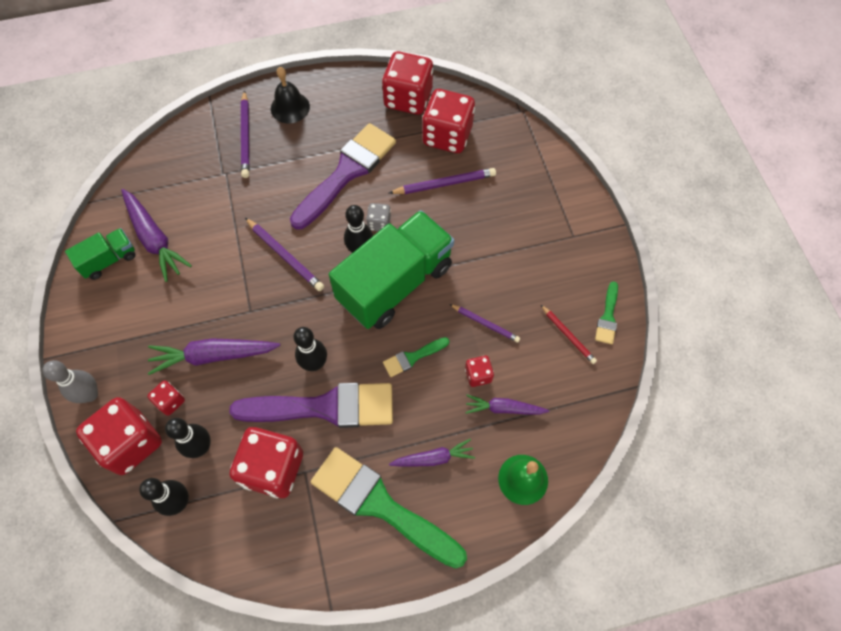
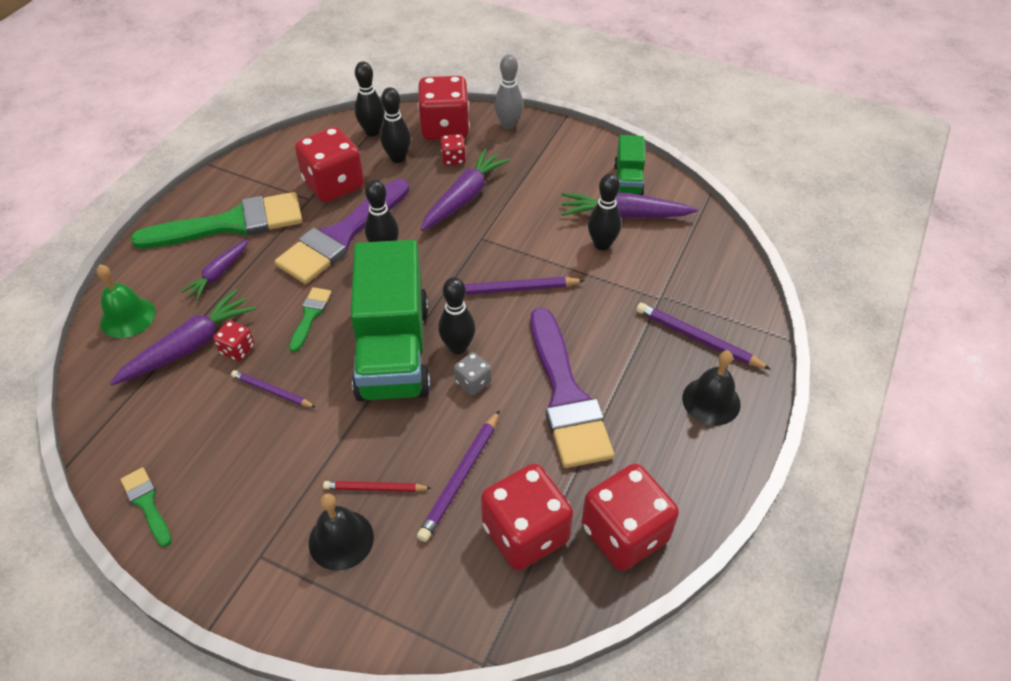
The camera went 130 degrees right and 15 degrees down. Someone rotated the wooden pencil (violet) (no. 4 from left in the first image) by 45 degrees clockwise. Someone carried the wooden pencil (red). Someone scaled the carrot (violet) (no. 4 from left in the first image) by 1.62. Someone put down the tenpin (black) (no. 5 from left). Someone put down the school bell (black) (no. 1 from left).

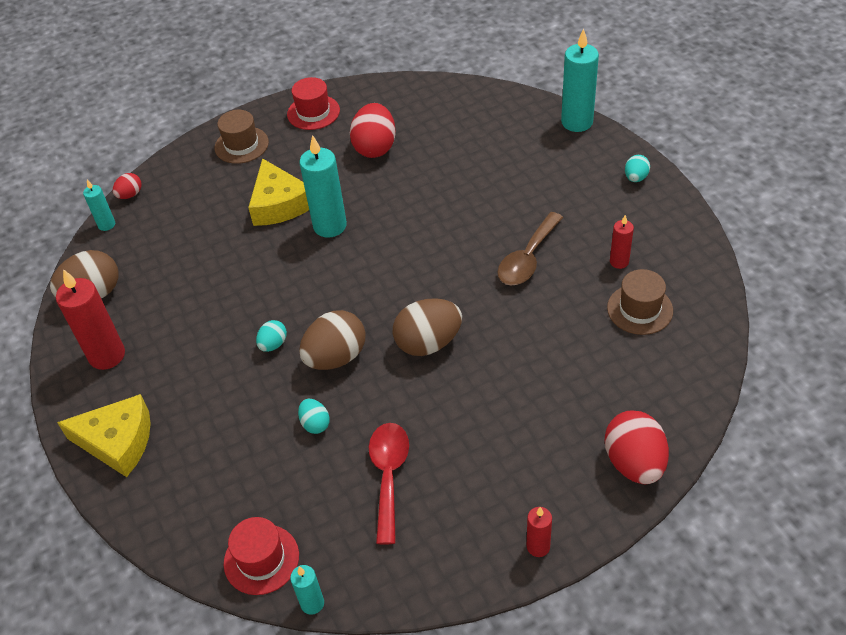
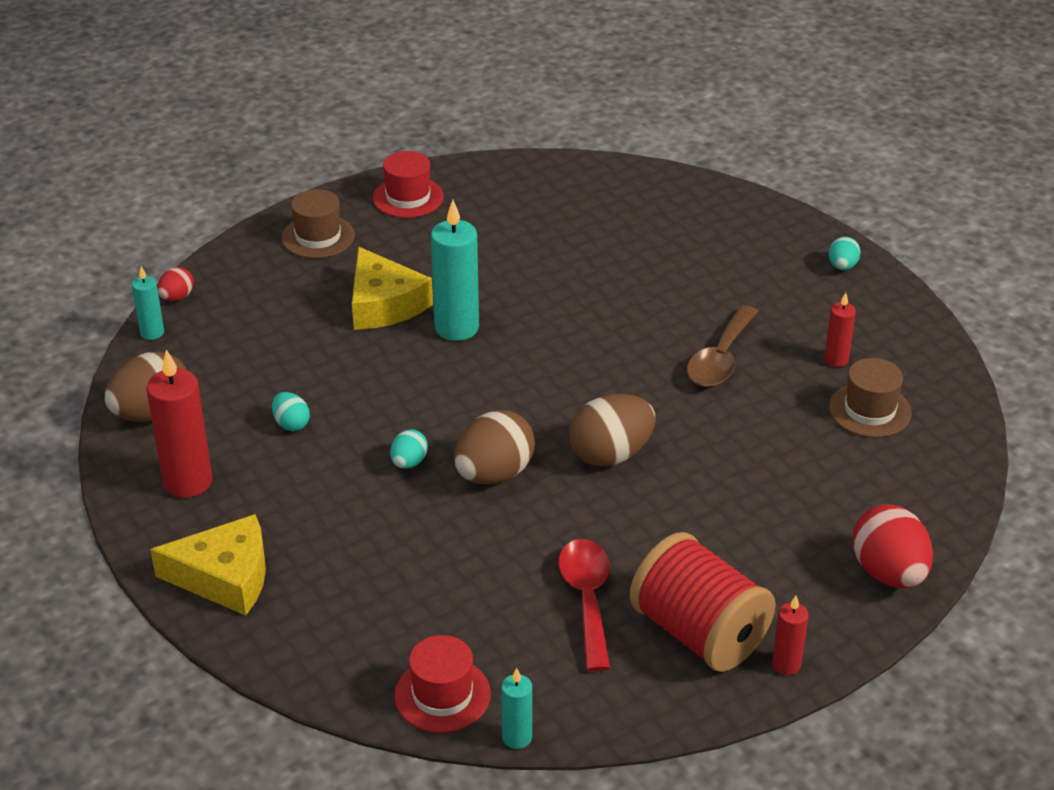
The camera went 10 degrees left and 10 degrees down. Someone took away the candle (aqua) (no. 4 from left). Someone took away the toy egg (red) (no. 2 from left). Someone carried the toy egg (aqua) (no. 2 from left in the first image). Someone put down the bobbin (red).

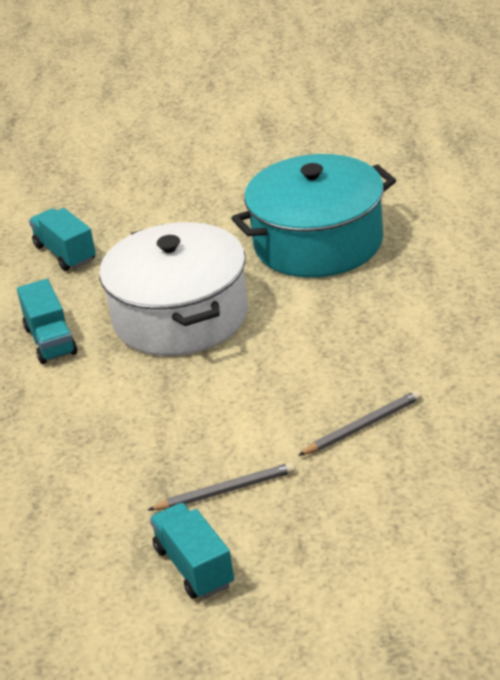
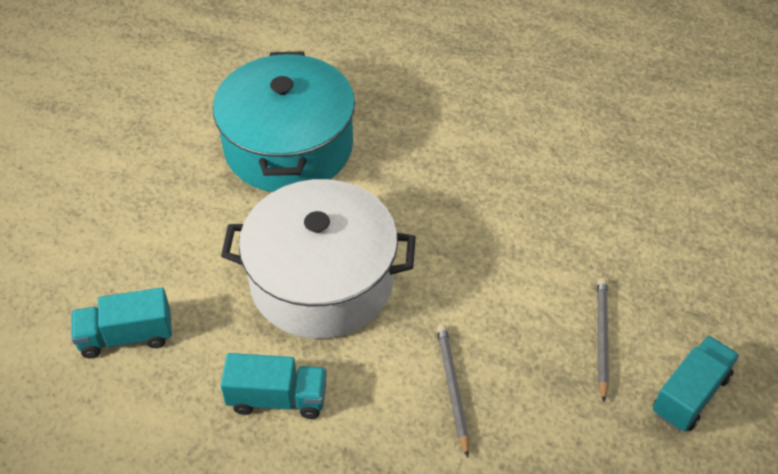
The camera went 70 degrees left and 15 degrees up. Someone carried the wooden pencil (grey) (no. 2 from left in the first image). Someone rotated the toy truck (aqua) (no. 3 from left) by 135 degrees clockwise.

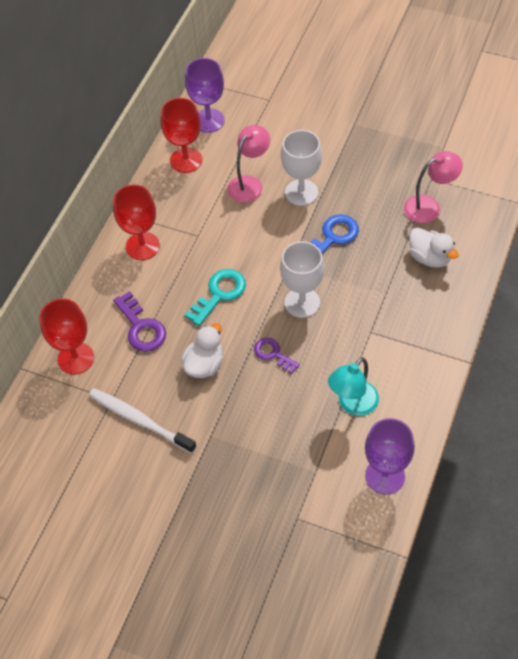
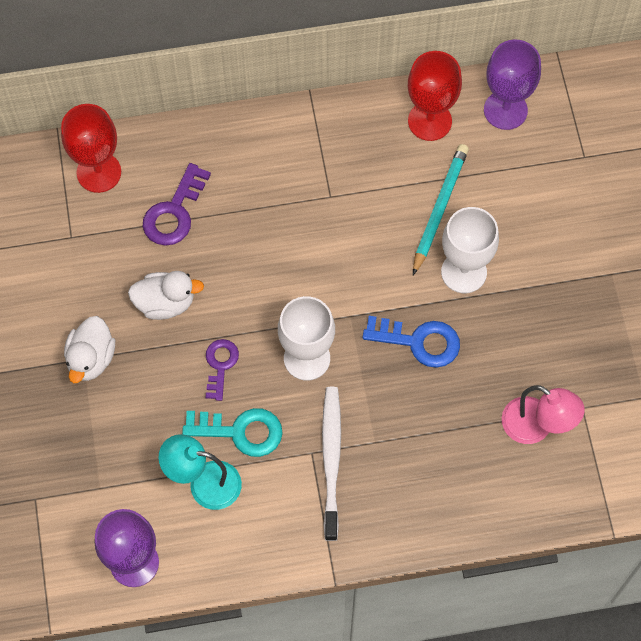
The camera went 55 degrees right and 10 degrees up. Someone swapped the lamp (pink) (no. 1 from left) for the wooden pencil (aqua). Someone took away the goblet (red) (no. 2 from left). Someone carried the toy duck (white) (no. 2 from left in the first image). Someone carried the key (aqua). Someone carried the dental brush (white).

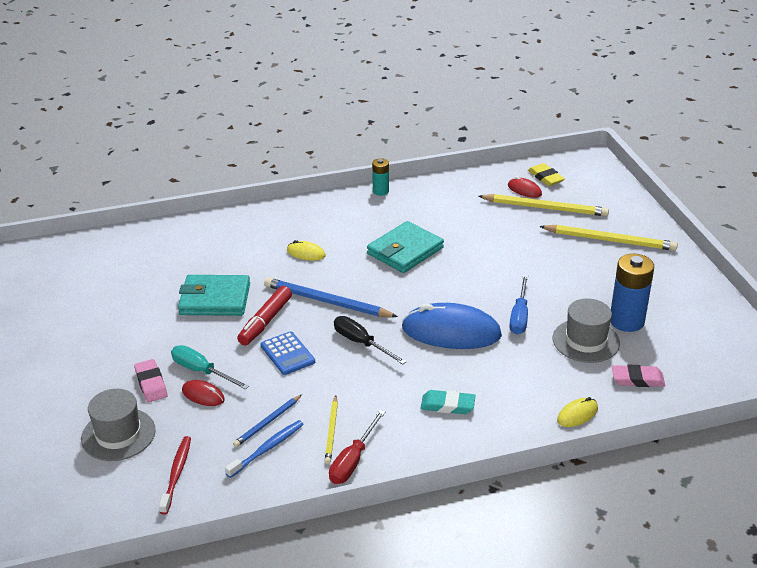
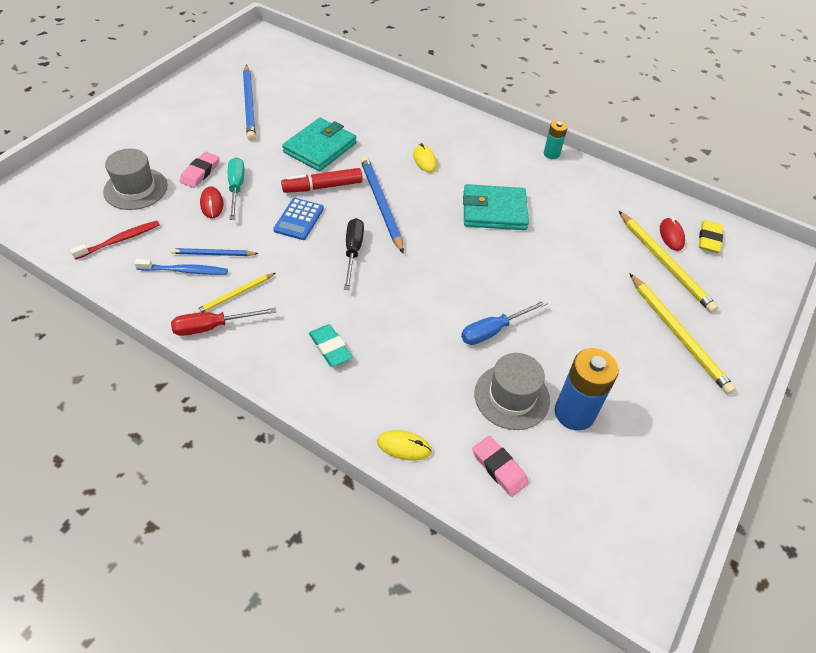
The camera went 45 degrees right and 15 degrees up. Someone rotated the wallet (aqua) (no. 1 from left) by 75 degrees clockwise. Someone took away the PC mouse (cobalt). Someone put down the wooden pencil (cobalt) (no. 2 from left).

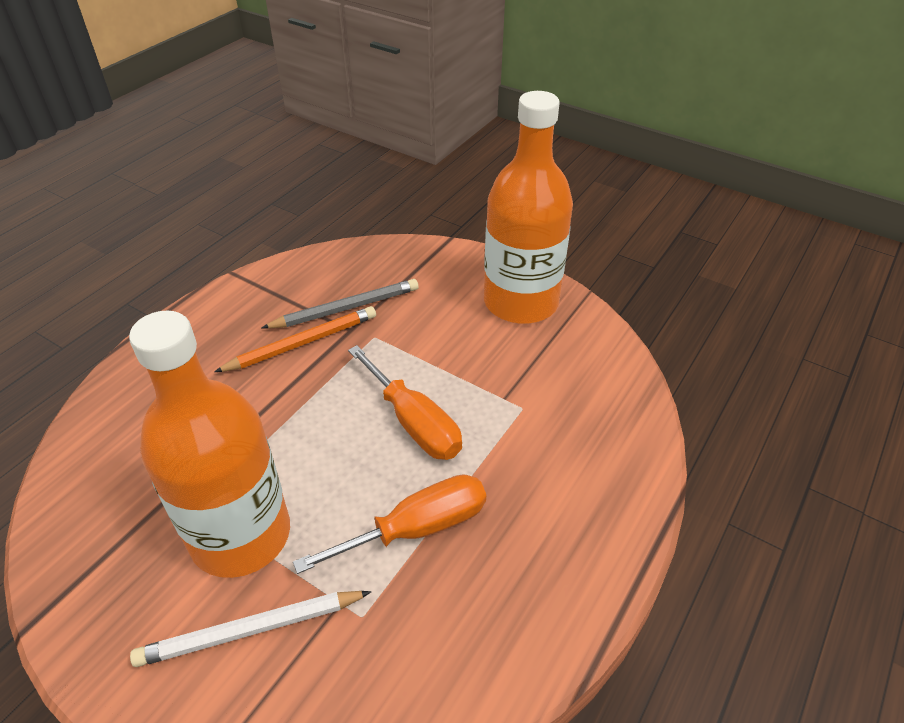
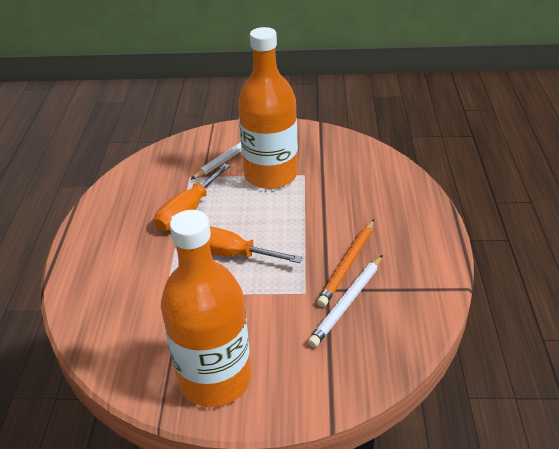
The camera went 150 degrees right and 5 degrees down. Someone repainted the wooden pencil (grey), which became the wooden pencil (white) (no. 2 from left).

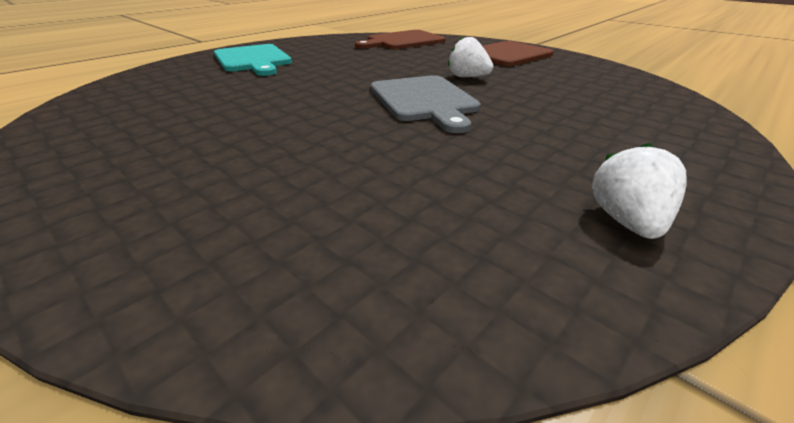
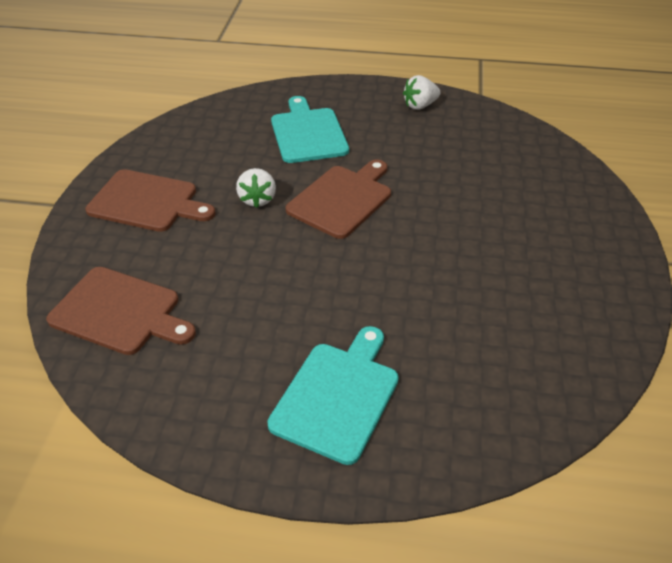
The camera went 125 degrees left and 10 degrees up. Someone repainted the bread board (grey), which became the bread board (russet) (no. 3 from left). Someone put down the bread board (aqua) (no. 1 from left).

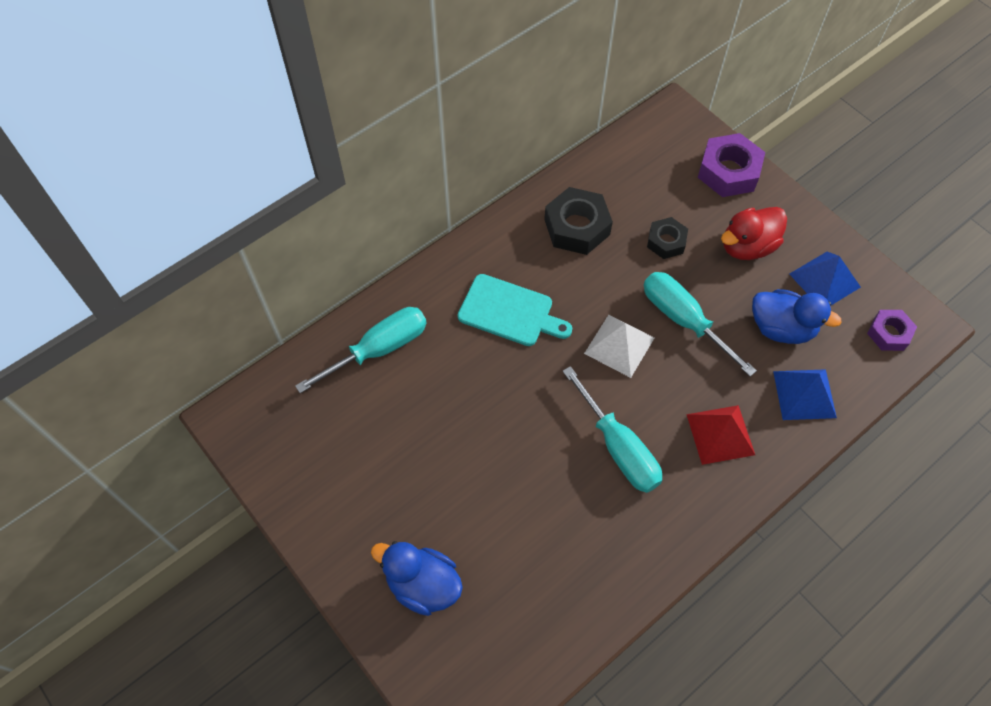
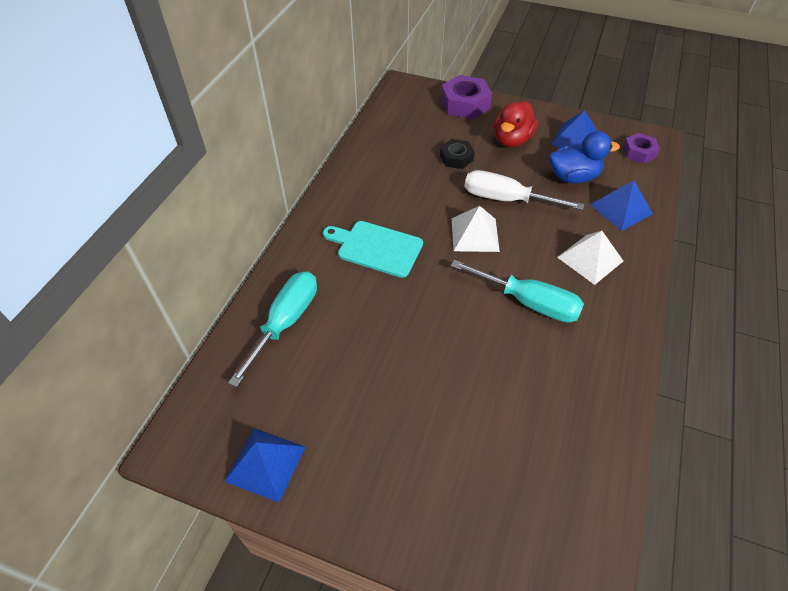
The camera went 30 degrees left and 10 degrees down. Someone took away the hex nut (black) (no. 1 from left). Someone repainted the hand screwdriver (aqua) (no. 3 from left), which became the hand screwdriver (white). Someone rotated the bread board (aqua) by 150 degrees counterclockwise. Someone repainted the solid pyramid (red), which became the solid pyramid (white) (no. 2 from left). Someone took away the toy duck (cobalt) (no. 1 from left). Someone put down the solid pyramid (cobalt) (no. 1 from left).

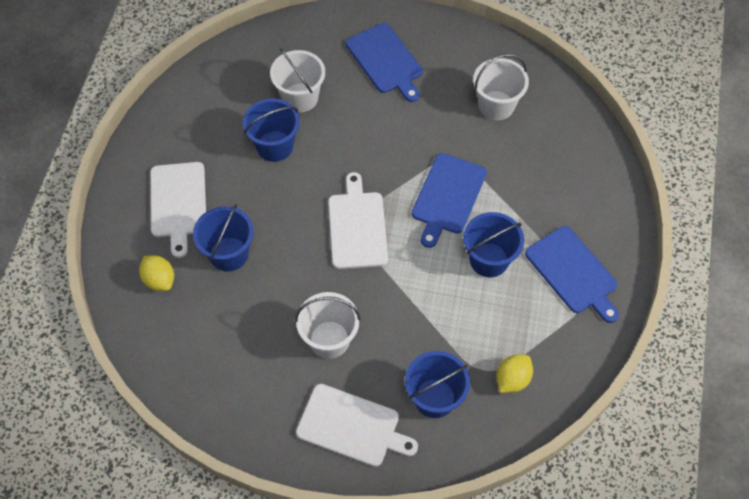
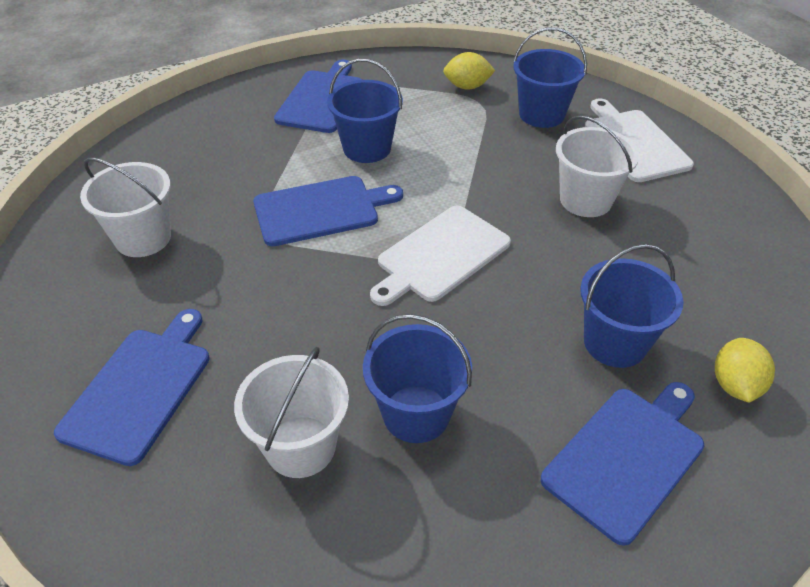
The camera went 130 degrees left and 15 degrees down. Someone repainted the bread board (white) (no. 1 from left), which became the bread board (cobalt) (no. 4 from left).

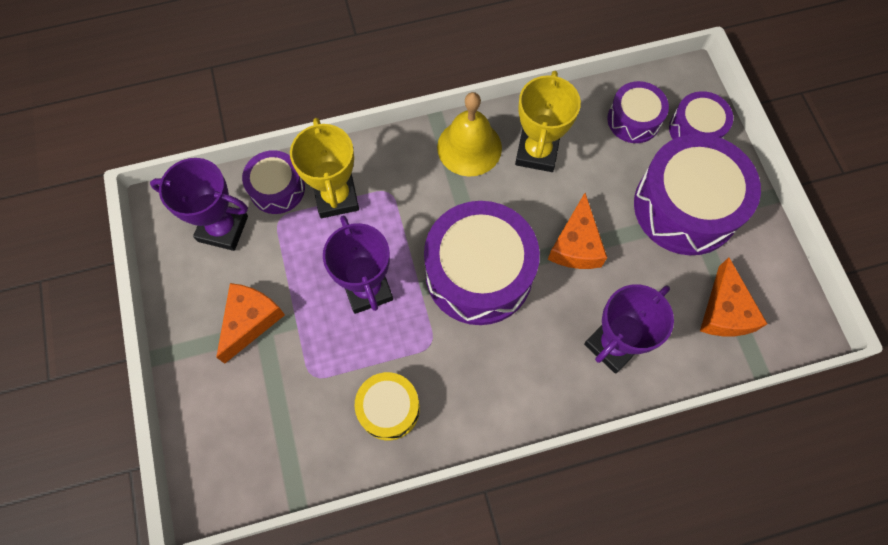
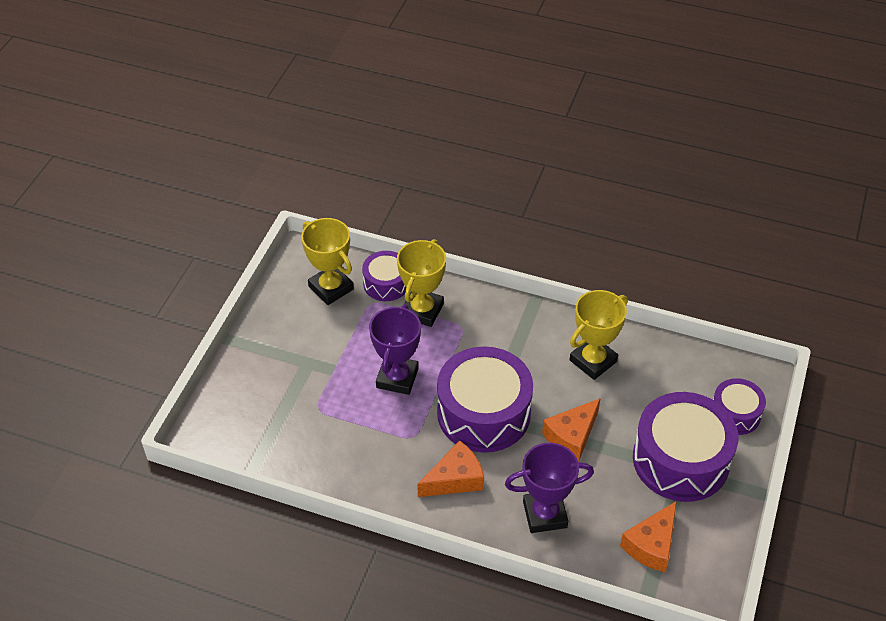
The camera went 35 degrees right and 20 degrees down. Someone took away the drum (violet) (no. 3 from left). Someone took away the school bell (golden). Someone repainted the prize cup (violet) (no. 1 from left), which became the prize cup (golden) (no. 1 from left). Someone carried the cheese wedge (orange) (no. 1 from left). Someone took away the drum (golden).

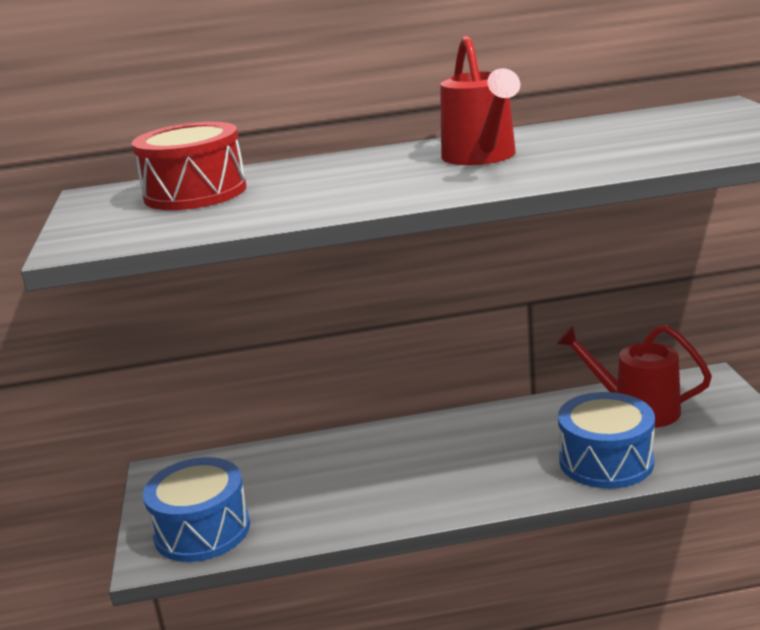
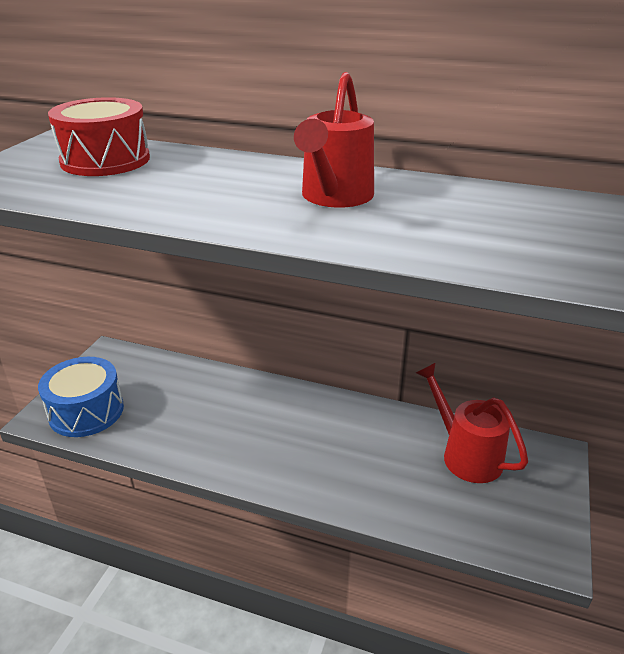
The camera went 25 degrees right and 10 degrees up. Someone took away the drum (cobalt) (no. 2 from left).

